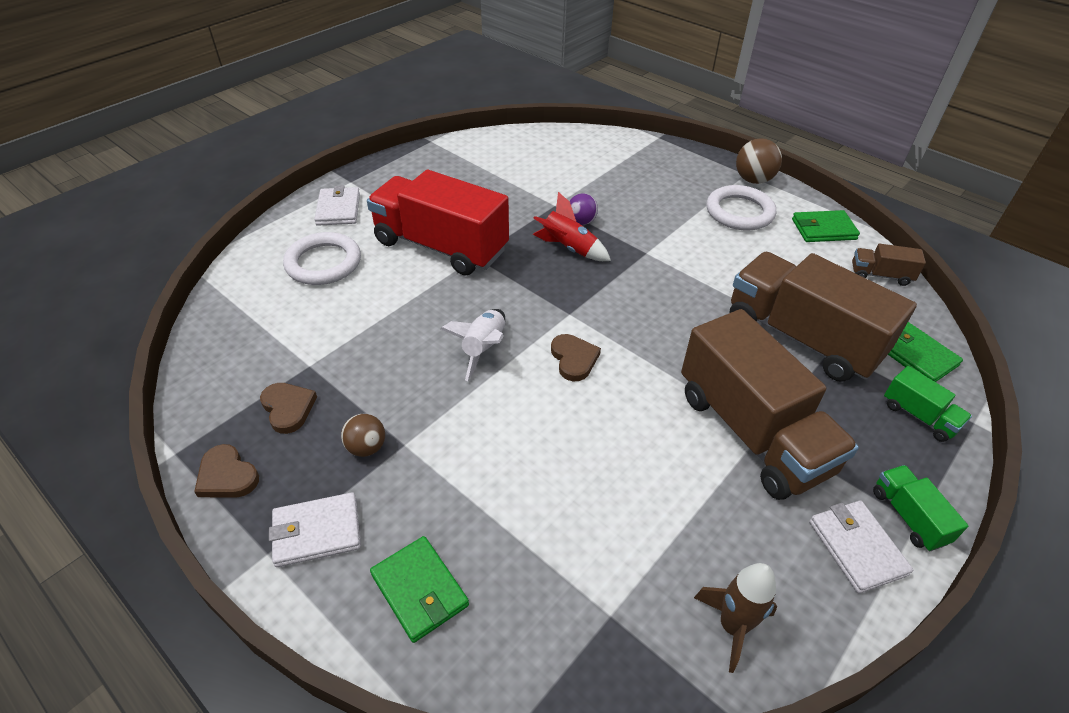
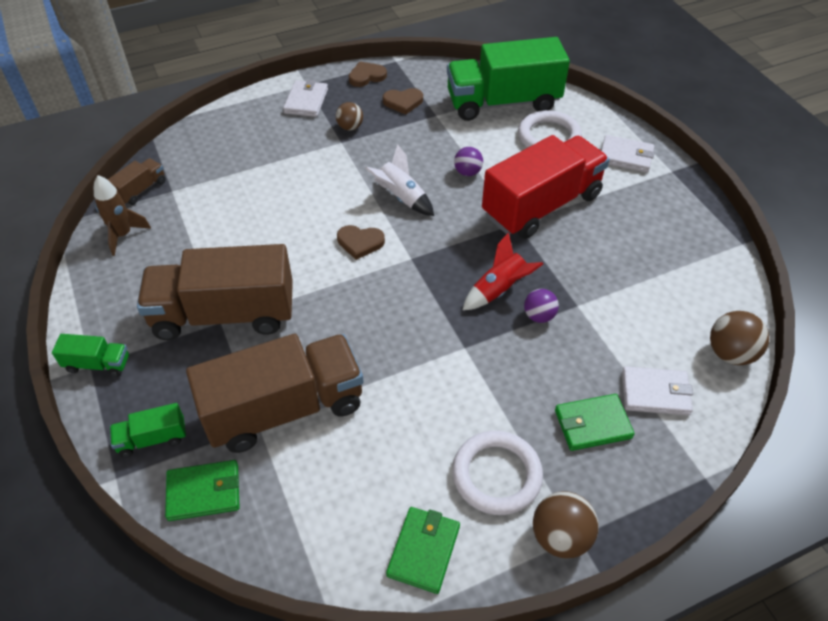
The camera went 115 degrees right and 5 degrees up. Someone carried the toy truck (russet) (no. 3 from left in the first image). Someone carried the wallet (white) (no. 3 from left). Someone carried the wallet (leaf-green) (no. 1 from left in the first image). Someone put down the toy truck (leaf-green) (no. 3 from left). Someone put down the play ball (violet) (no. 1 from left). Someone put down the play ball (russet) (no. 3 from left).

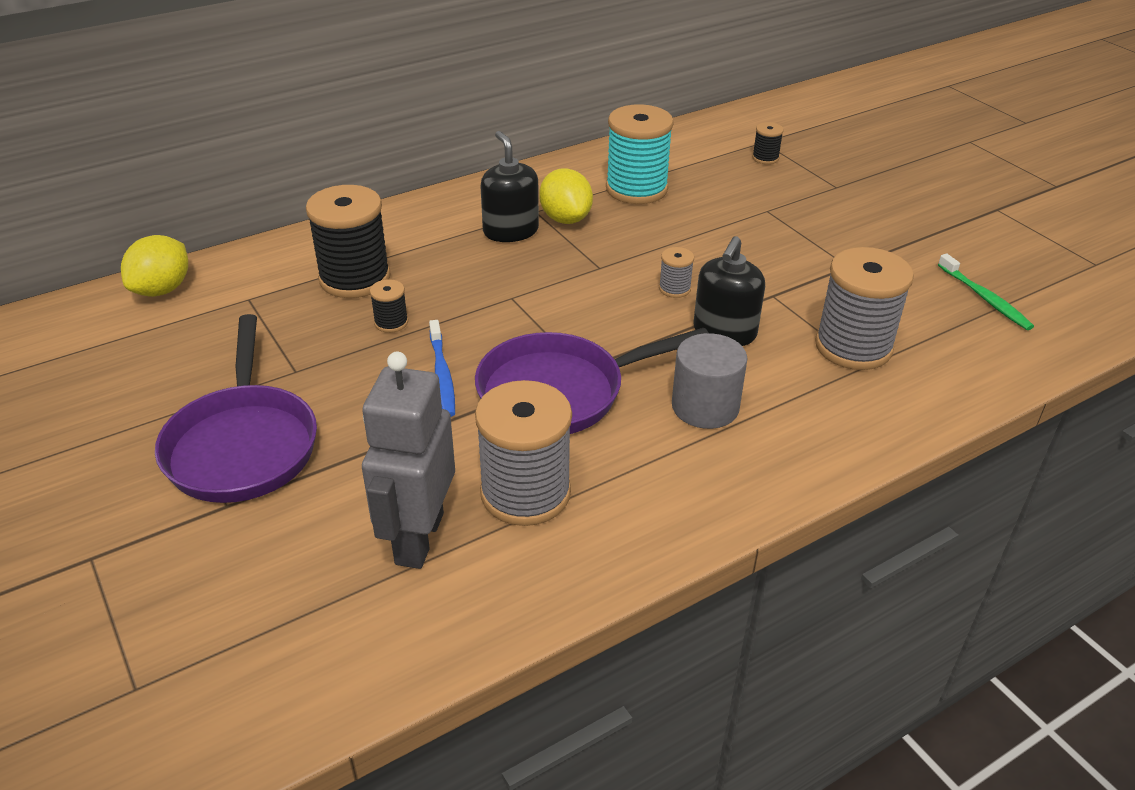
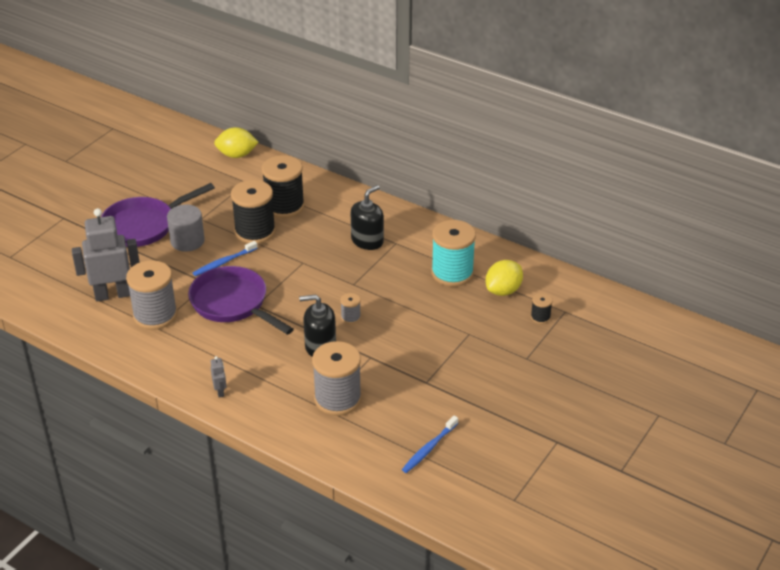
The camera went 65 degrees right and 0 degrees up. Someone carried the citrus fruit (golden) (no. 2 from left). Someone repainted the dental brush (leaf-green), which became the dental brush (cobalt) (no. 2 from left). Someone scaled the bobbin (black) (no. 2 from left in the first image) by 2.22. Someone carried the cylinder shape (grey). Someone put down the robot (grey) (no. 2 from left).

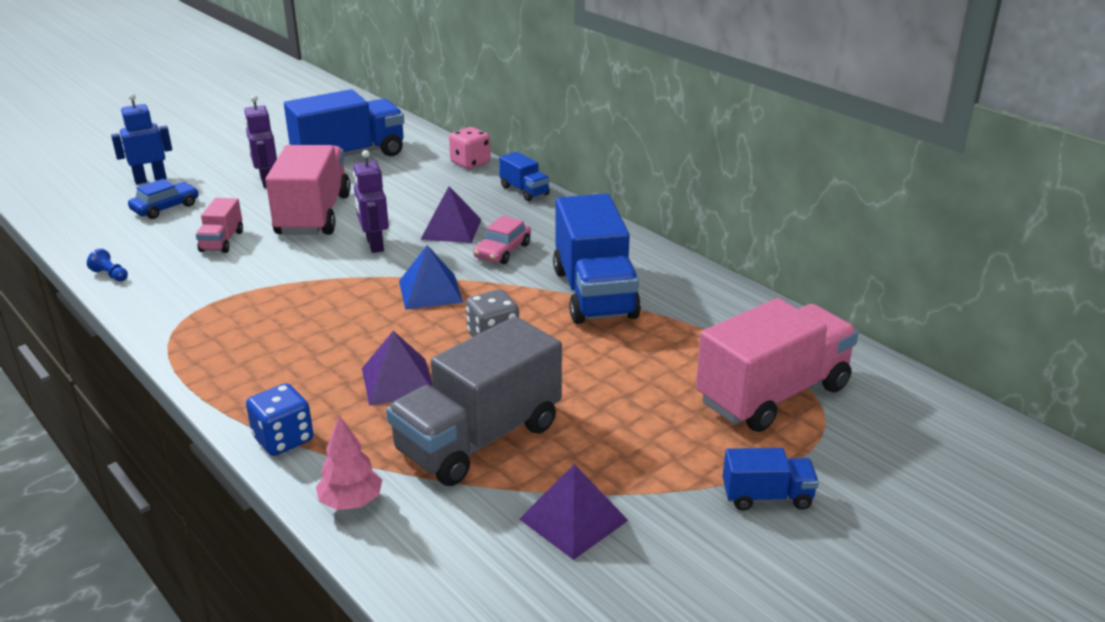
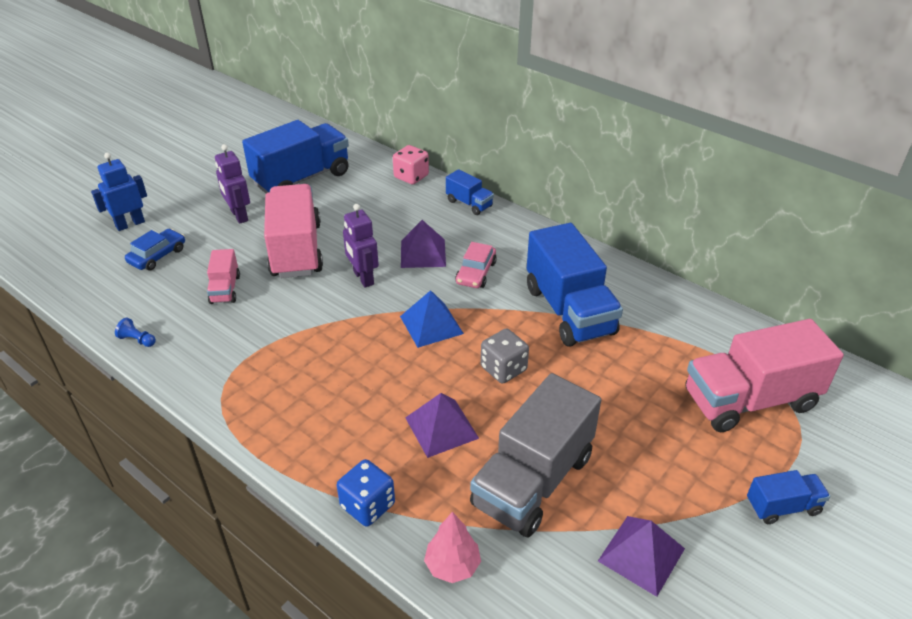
The camera went 10 degrees left and 10 degrees up. Someone rotated the toy truck (pink) (no. 3 from left) by 150 degrees counterclockwise.

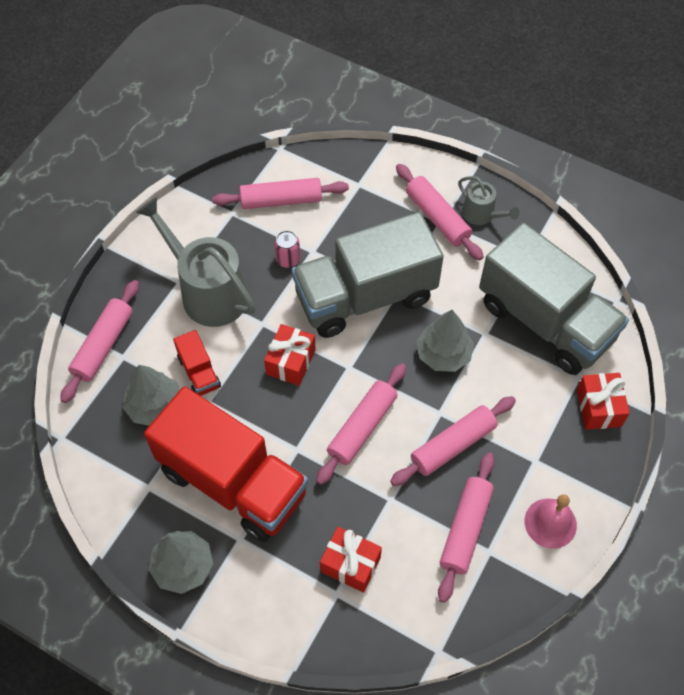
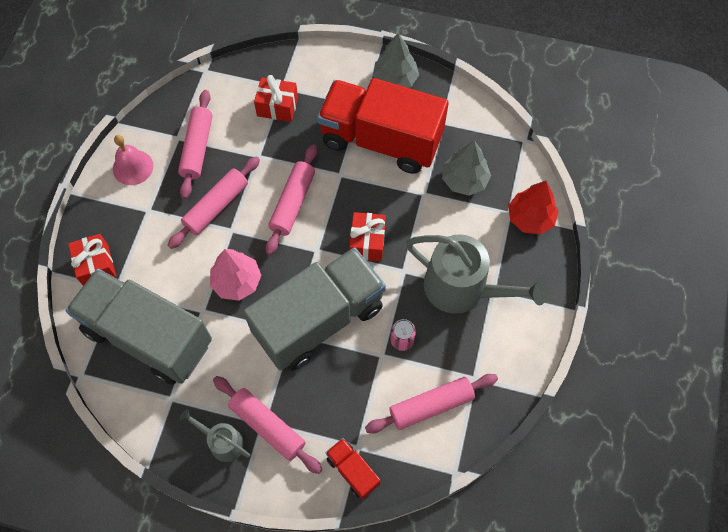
The camera went 165 degrees right and 5 degrees up. Someone swapped the pastry roller (pink) (no. 1 from left) for the tree (red). Someone repainted the tree (grey) (no. 3 from left), which became the tree (pink). Someone carried the toy truck (red) (no. 1 from left).

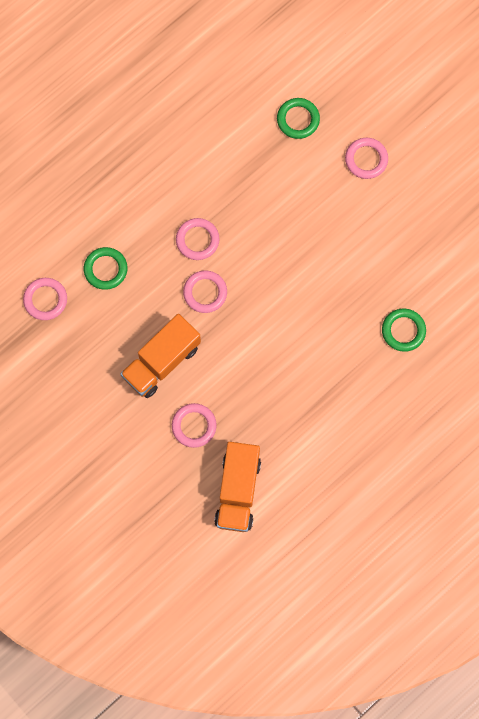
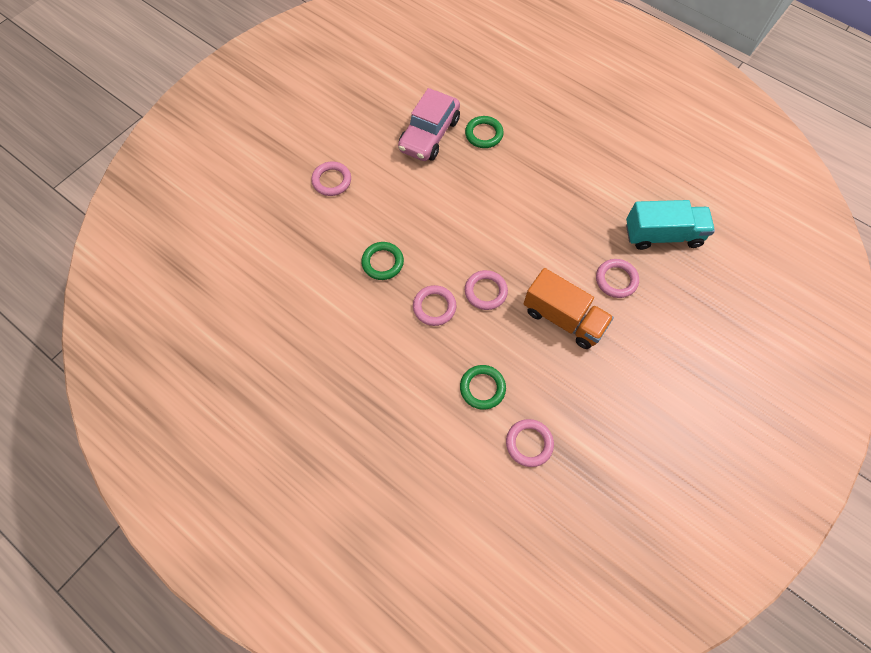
The camera went 100 degrees left and 10 degrees down. Someone carried the ring (leaf-green) (no. 2 from left in the first image). Someone repainted the toy truck (orange) (no. 2 from left), which became the toy truck (aqua). Someone put down the automobile (pink).

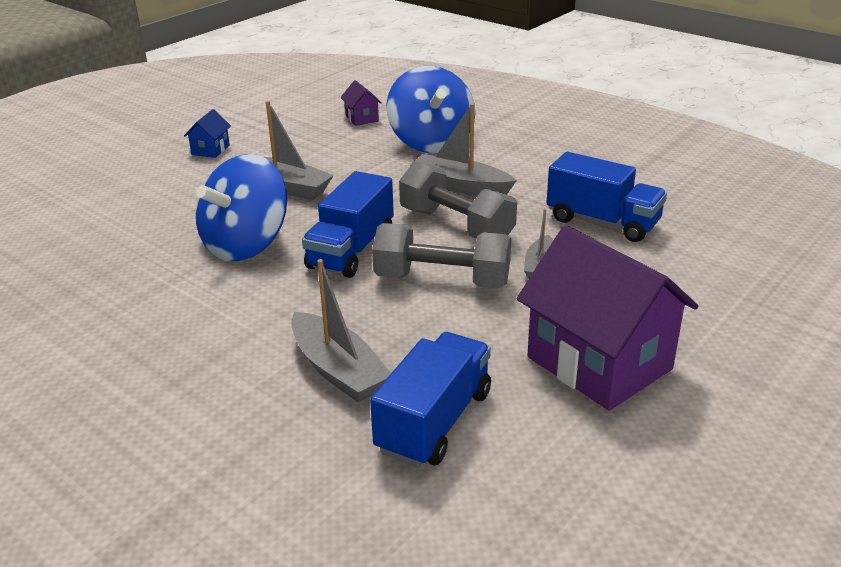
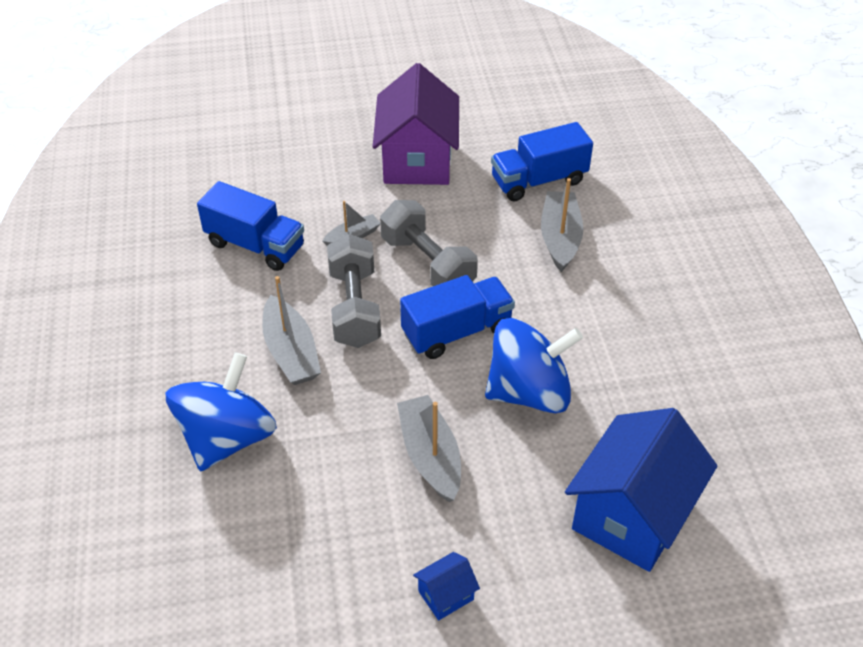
The camera went 140 degrees left and 15 degrees up. Someone took away the toy house (violet) (no. 1 from left). Someone rotated the toy truck (cobalt) (no. 3 from left in the first image) by 135 degrees clockwise. Someone put down the toy house (cobalt) (no. 2 from left).

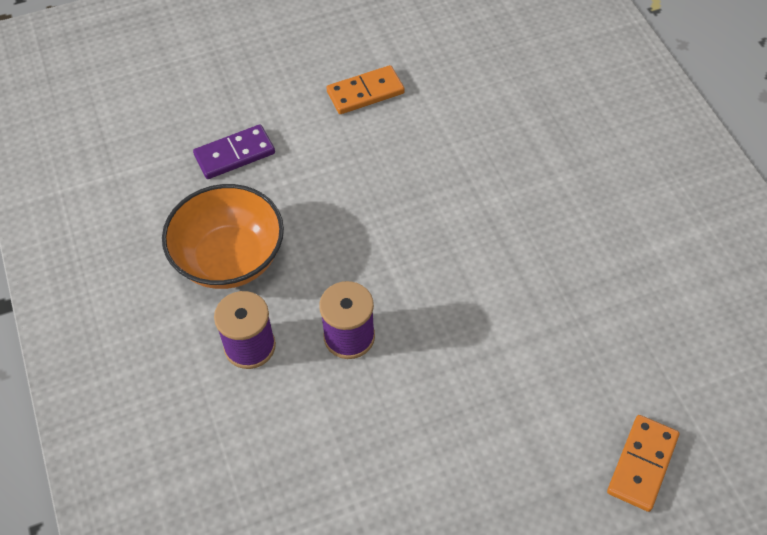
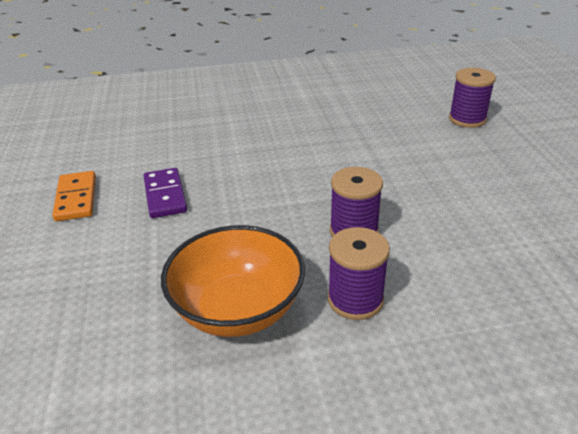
The camera went 80 degrees left and 20 degrees down. Someone carried the domino piece (violet). Someone swapped the domino piece (orange) (no. 2 from left) for the bobbin (violet) (no. 3 from left).

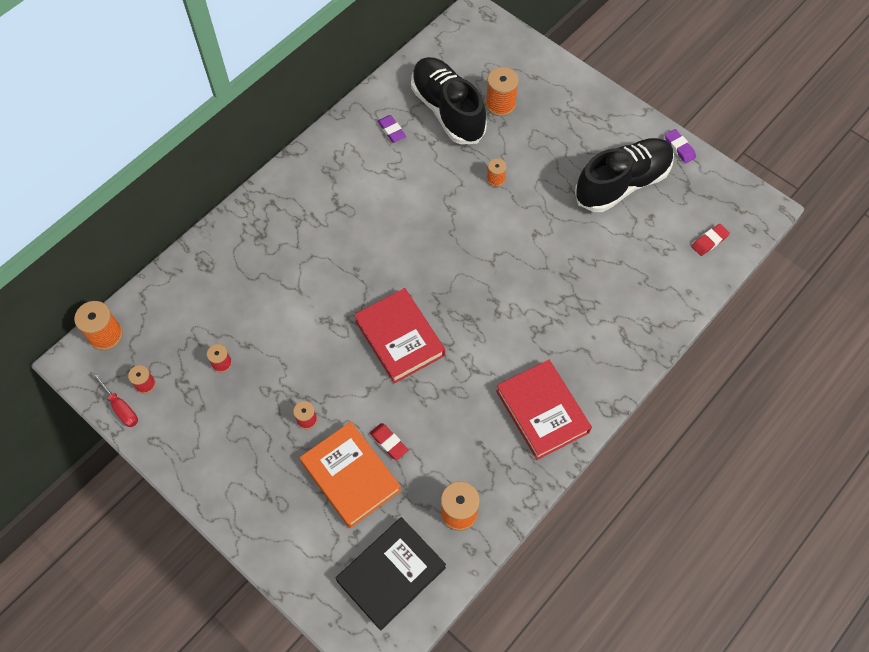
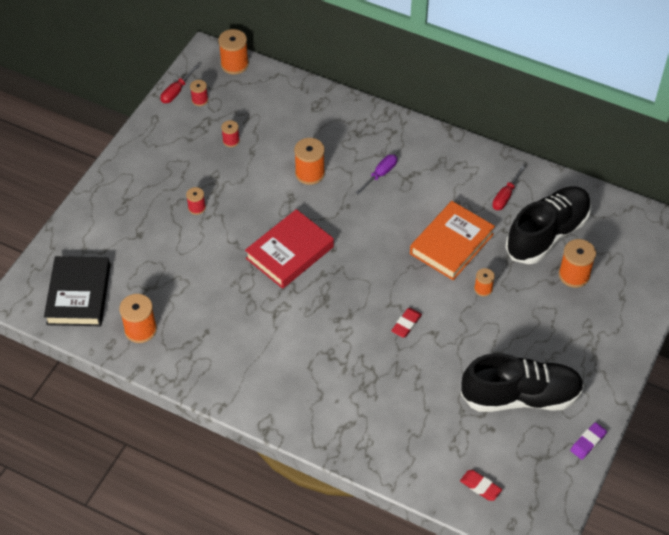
The camera went 75 degrees right and 10 degrees down. Someone swapped the gum eraser (violet) (no. 1 from left) for the hand screwdriver (red) (no. 2 from left). Someone rotated the lace-up shoe (black) (no. 2 from left in the first image) by 45 degrees counterclockwise. Someone took away the hardback (red) (no. 2 from left). Someone carried the hardback (orange). Someone carried the gum eraser (red) (no. 1 from left). Someone rotated the hardback (black) by 60 degrees clockwise. Someone put down the bobbin (orange) (no. 3 from left). Someone put down the hand screwdriver (violet).

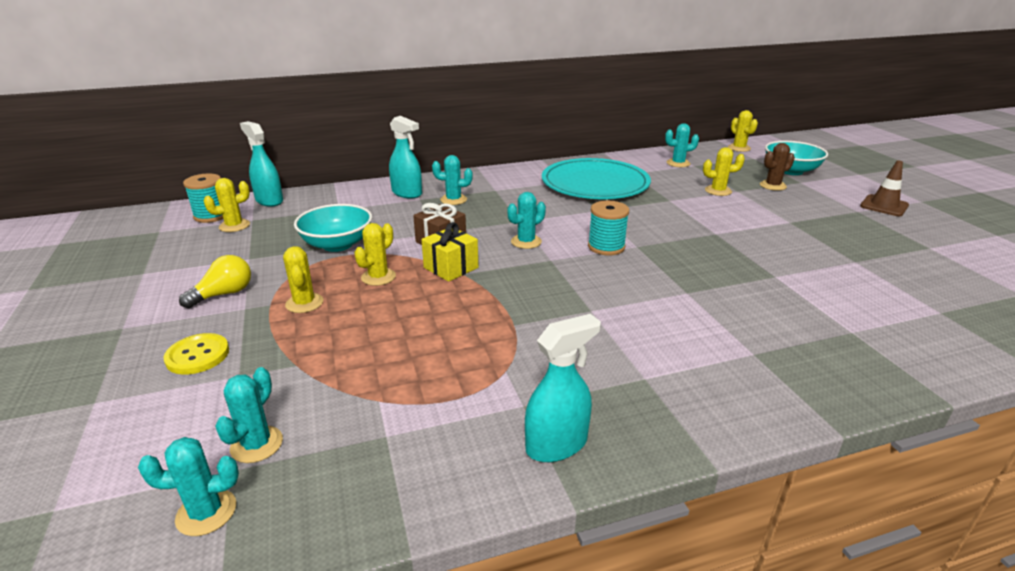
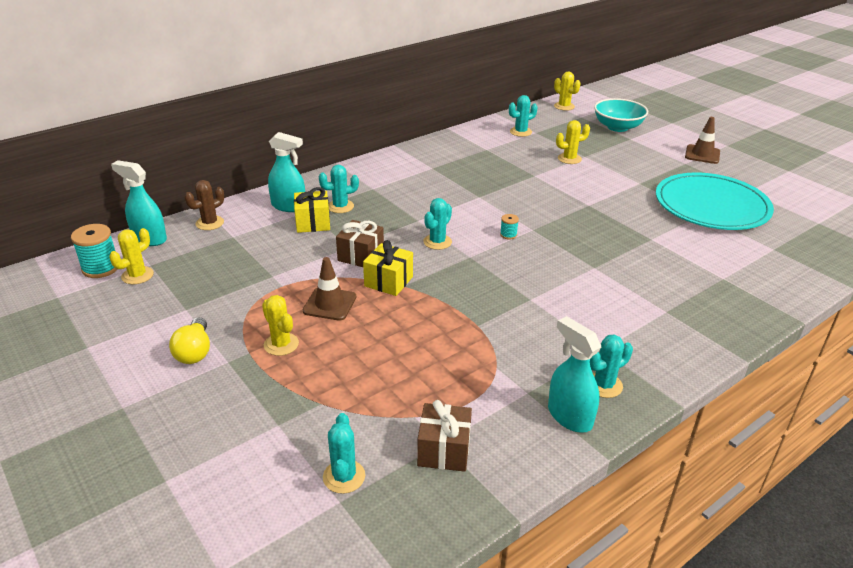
The camera went 20 degrees left and 5 degrees up. Someone carried the prickly plant (russet). Someone carried the flat dish (aqua). Someone scaled the bobbin (aqua) (no. 2 from left) by 0.51. Someone took away the deep dish (aqua) (no. 1 from left). Someone swapped the prickly plant (golden) (no. 3 from left) for the safety cone (russet) (no. 1 from left). Someone rotated the lightbulb (golden) by 150 degrees clockwise. Someone rotated the spray bottle (aqua) (no. 3 from left) by 75 degrees counterclockwise. Someone took away the shirt button (golden). Someone carried the prickly plant (aqua) (no. 1 from left in the first image). Someone put down the present (golden) (no. 1 from left). Someone put down the present (russet) (no. 2 from left).

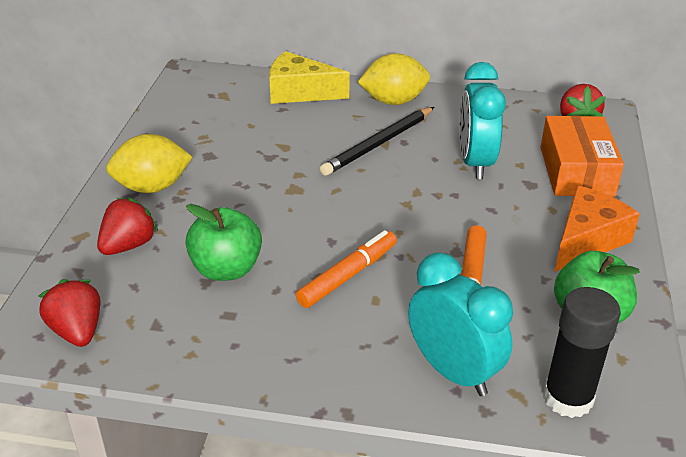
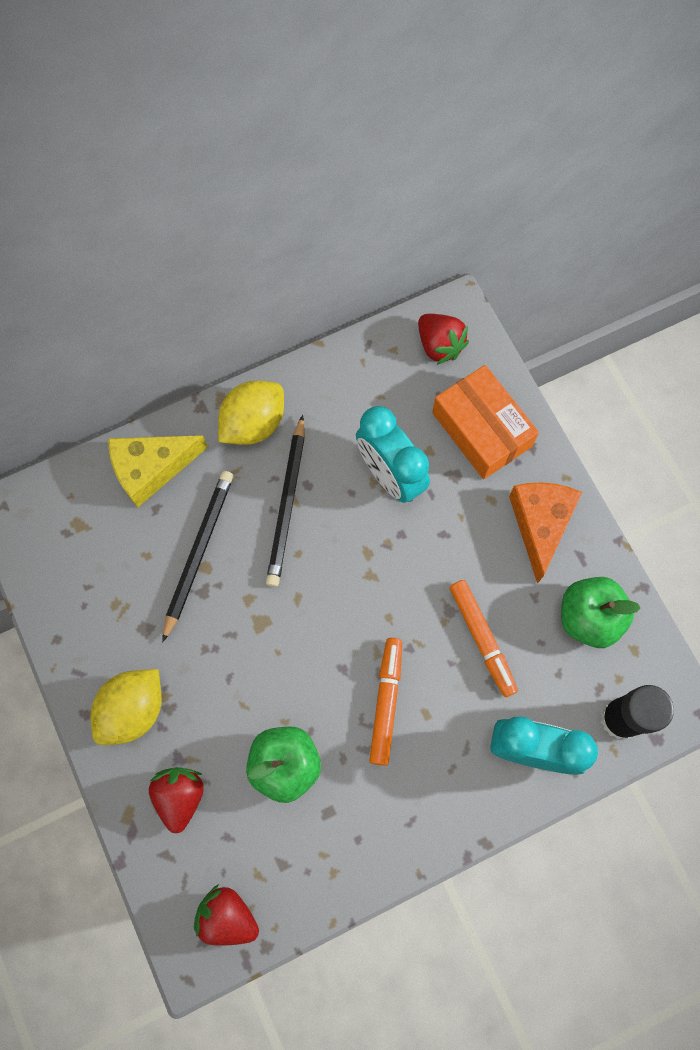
The camera went 35 degrees left and 35 degrees up. Someone put down the wooden pencil (black) (no. 1 from left).

